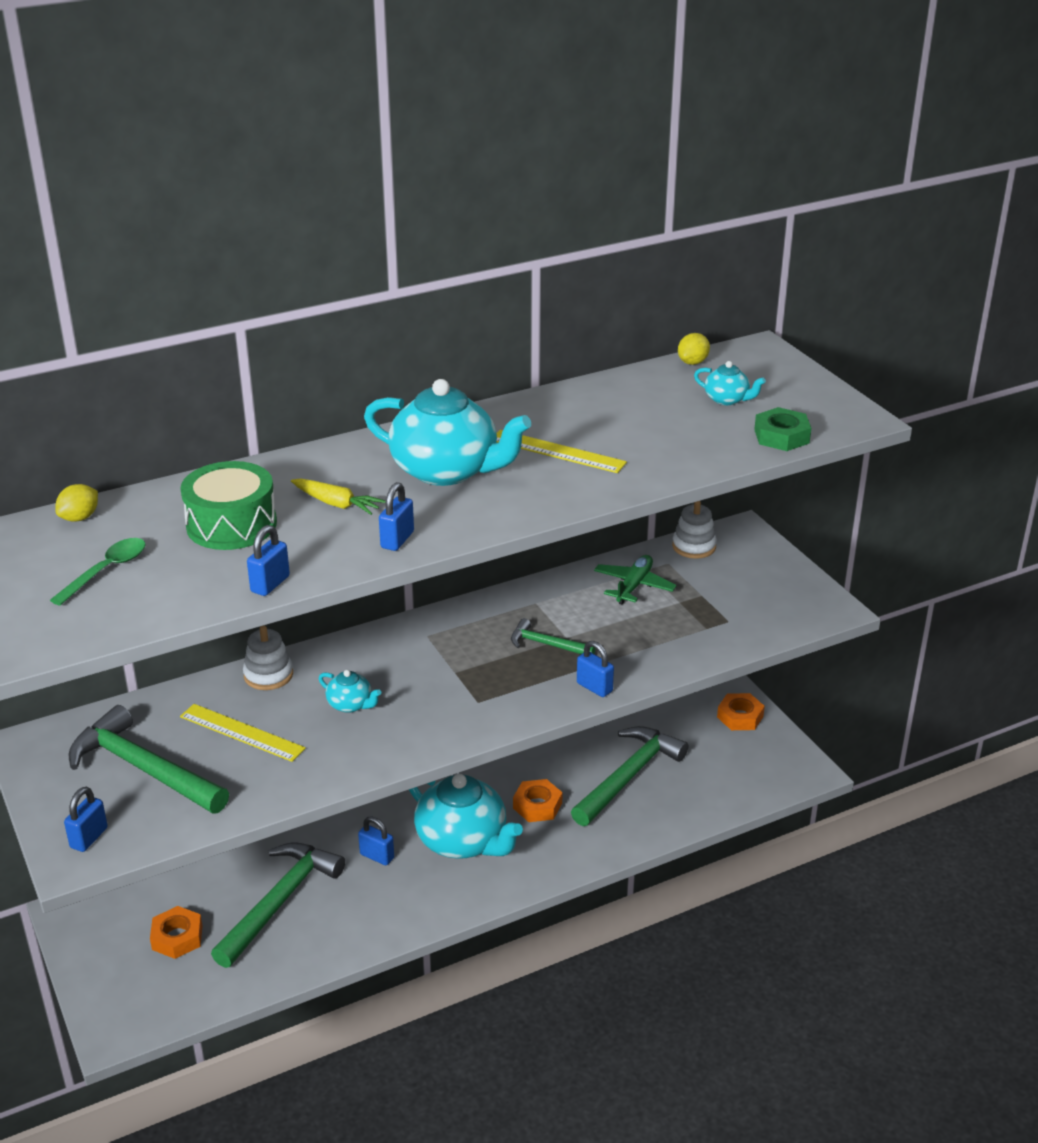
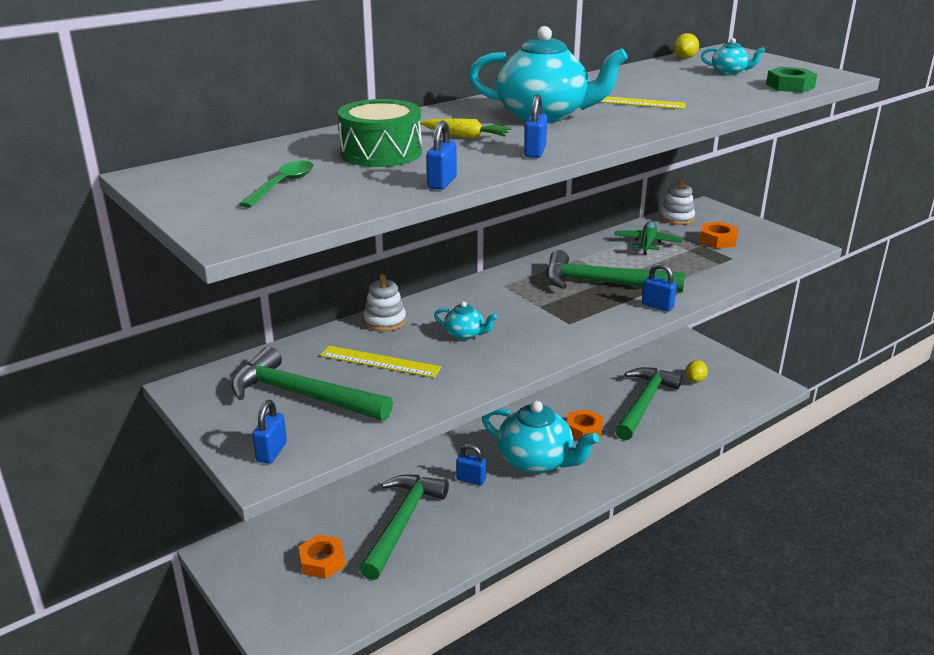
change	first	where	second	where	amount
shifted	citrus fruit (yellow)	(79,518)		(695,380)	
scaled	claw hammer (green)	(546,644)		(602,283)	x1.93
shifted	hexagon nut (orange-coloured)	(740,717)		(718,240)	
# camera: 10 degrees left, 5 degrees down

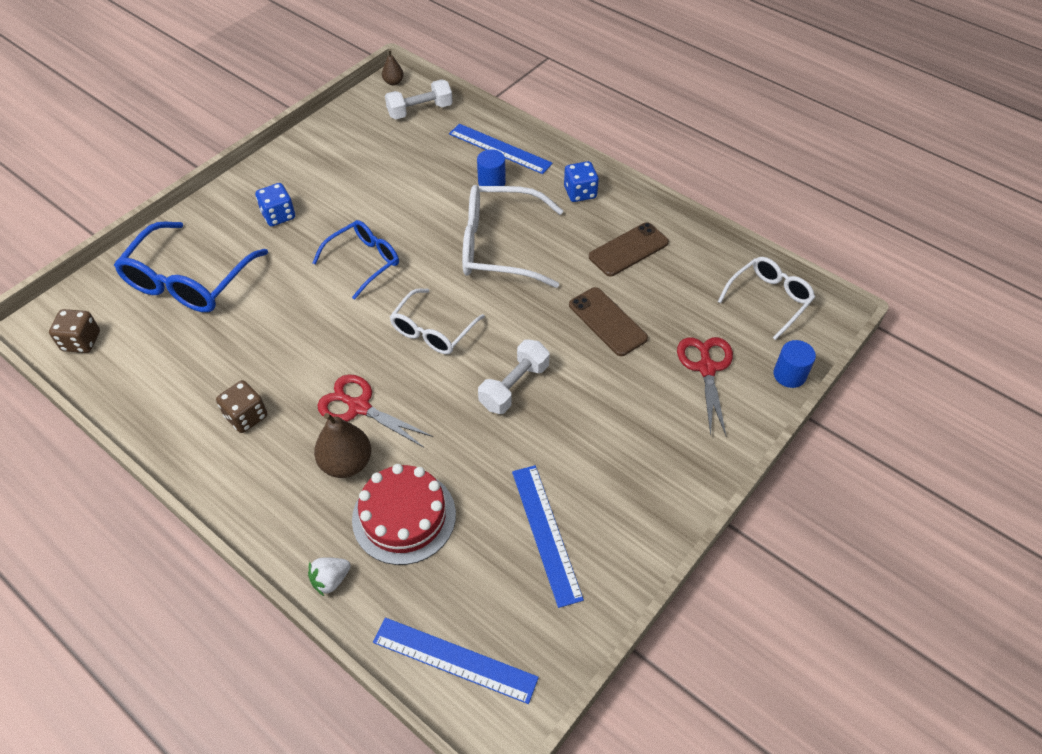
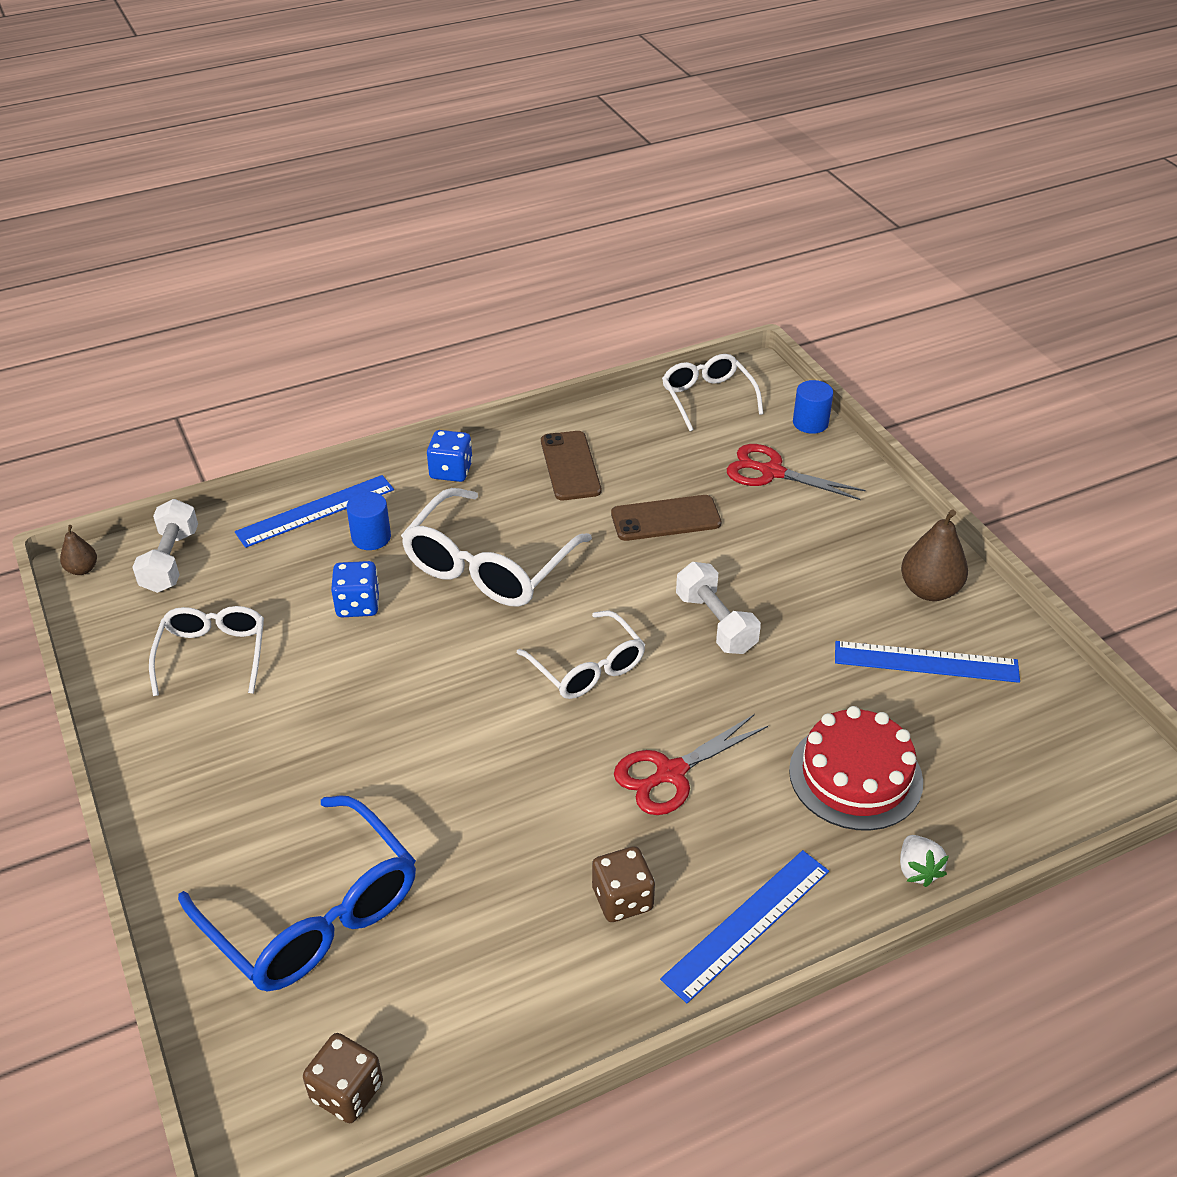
change	first	where	second	where	amount
shifted	dice (cobalt)	(278,215)		(358,605)	
gone	eyeglasses (cobalt)	(363,262)			
shifted	pear (russet)	(346,463)		(929,590)	
shifted	ruler (cobalt)	(454,660)		(747,924)	
new			eyeglasses (white)	(213,655)	
# camera: 65 degrees left, 10 degrees down

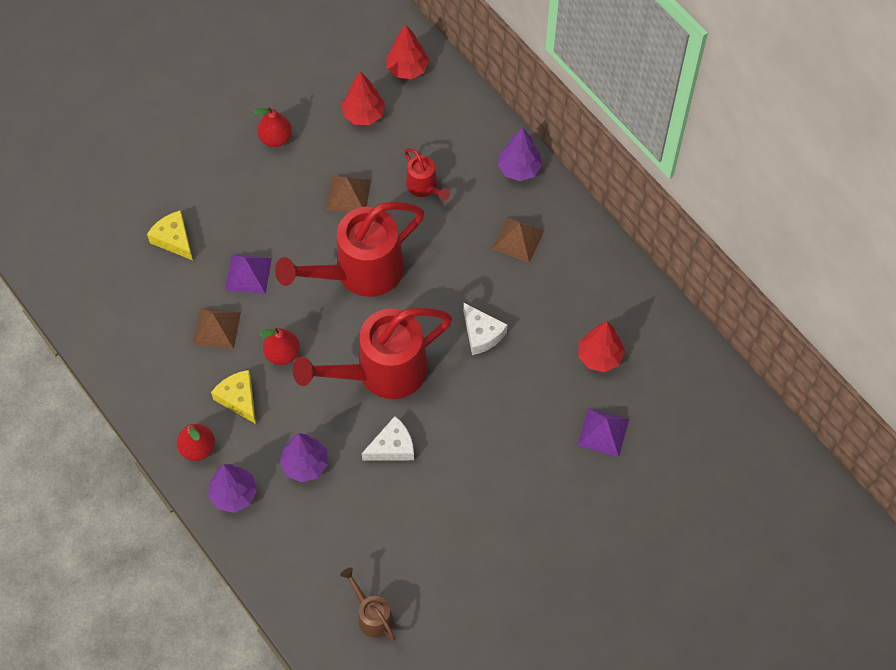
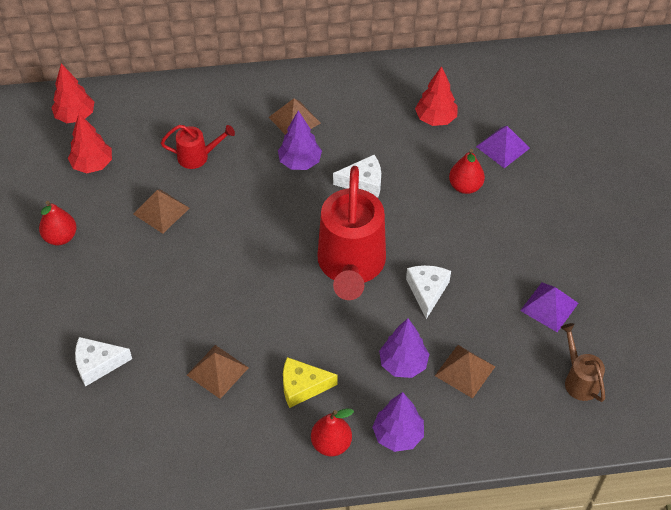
change	first	where	second	where	amount
repainted	cheese wedge (yellow)	(174,239)	cheese wedge (white)	(98,364)	
shifted	pyramid shape (royal purple)	(248,273)		(549,306)	
shifted	pear (crimson)	(282,354)		(465,186)	
gone	sprinkling can (crimson)	(360,272)			
rotated	sprinkling can (russet)	(372,615)		(579,380)	75 degrees clockwise
shifted	toy tree (royal purple)	(519,169)		(300,162)	
new			pyramid shape (russet)	(465,371)	
# camera: 60 degrees left, 10 degrees down

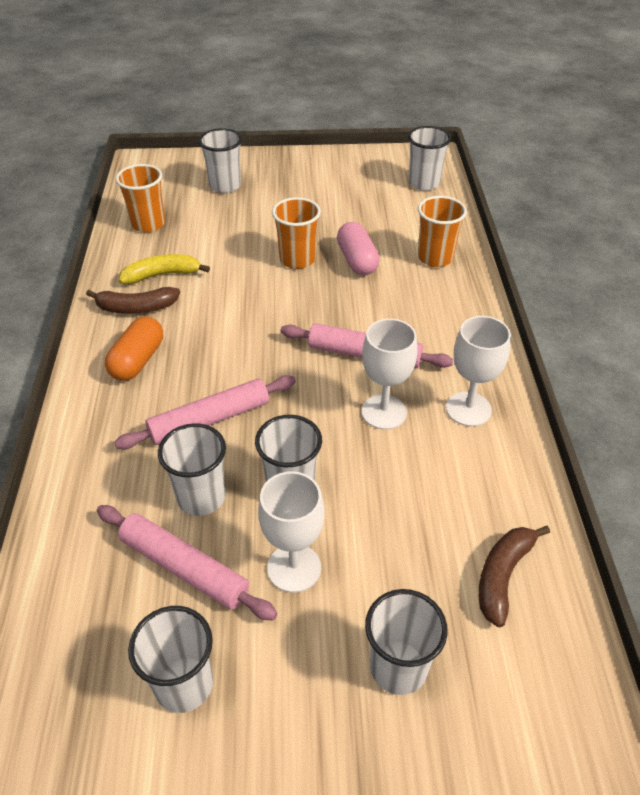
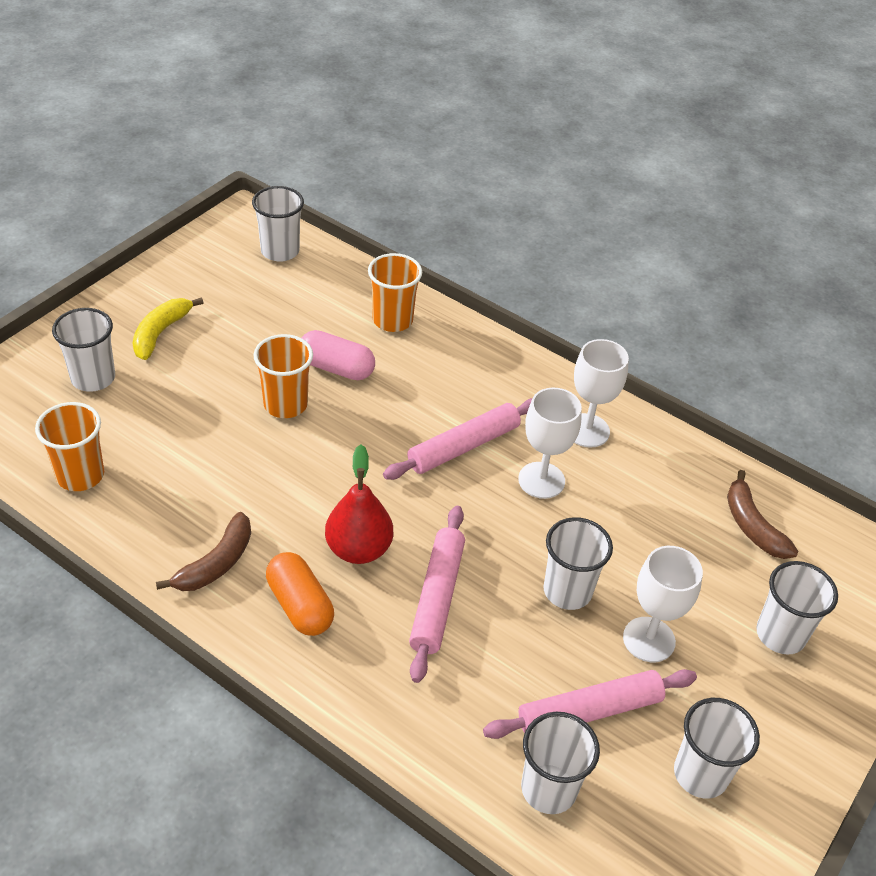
change	first	where	second	where	amount
shifted	banana fruit (yellow)	(162,275)		(160,333)	
shifted	beaker (white)	(201,497)		(548,789)	
new			pear (crimson)	(358,549)	
# camera: 55 degrees left, 0 degrees up

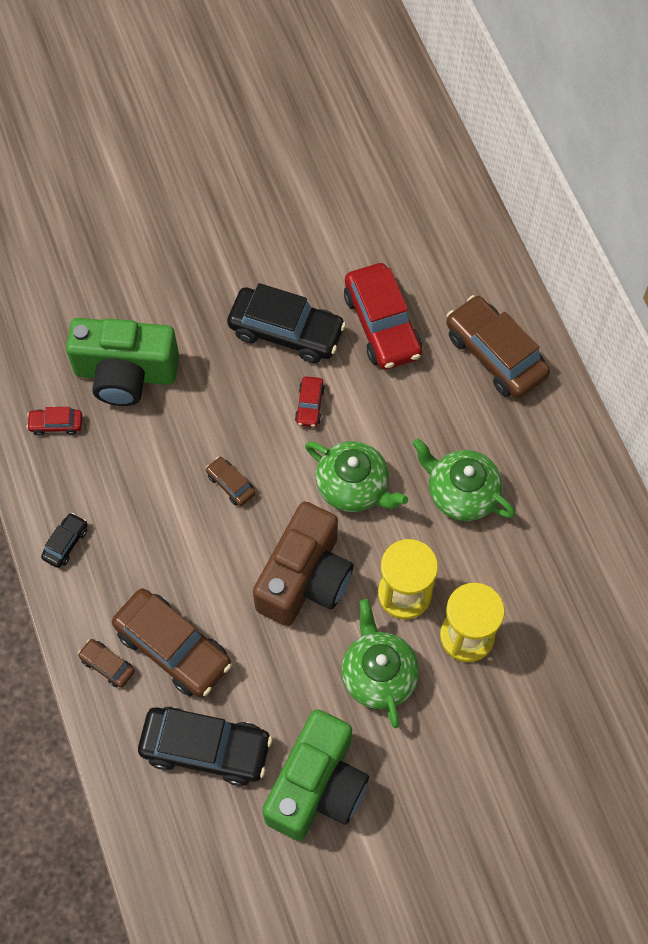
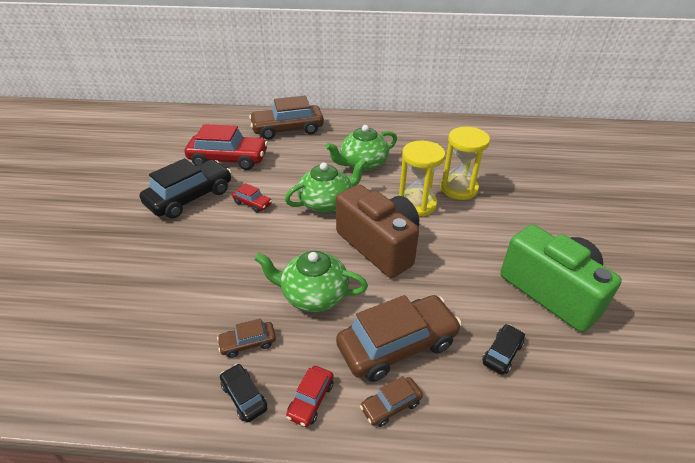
change	first	where	second	where	amount
shifted	automobile (crimson)	(56,424)		(311,400)	
gone	compact camera (green)	(126,374)			
scaled	automobile (black)	(206,748)		(502,353)	x0.46
shifted	automobile (russet)	(231,484)		(248,343)	
shifted	tea pot (green)	(378,674)		(313,295)	
# camera: 65 degrees left, 25 degrees down

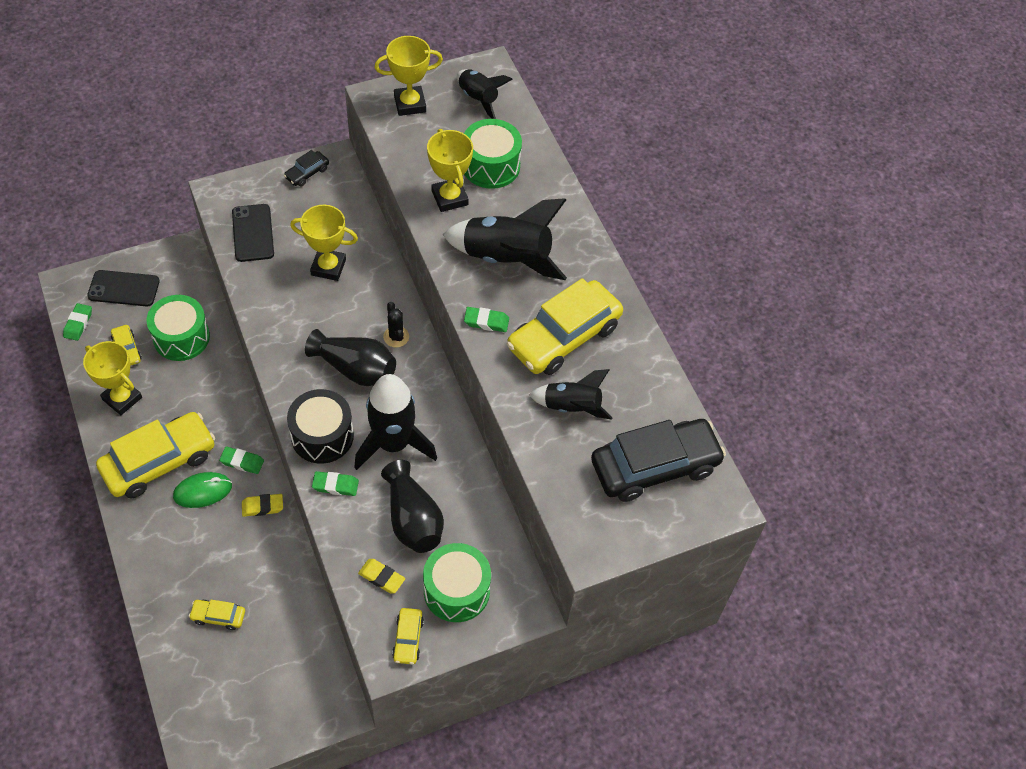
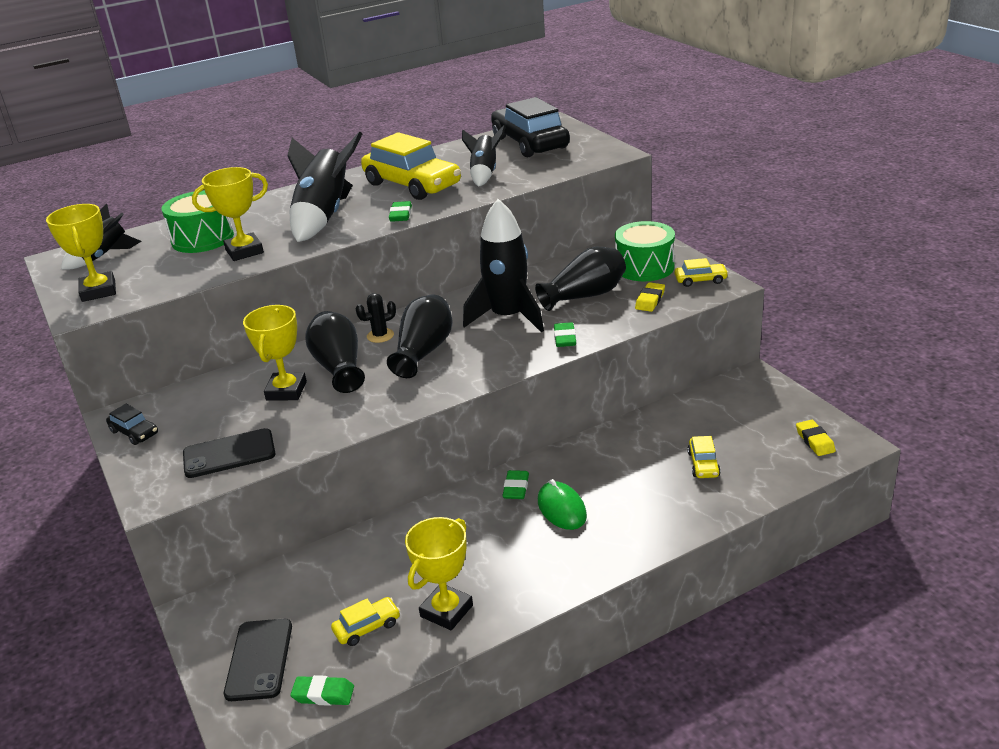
change	first	where	second	where	amount
gone	automobile (yellow)	(159,462)			
gone	toy drum (green)	(181,337)			
shifted	gum eraser (yellow)	(262,507)		(815,441)	
gone	toy drum (black)	(322,436)			
new			vase (black)	(339,367)	
# camera: 90 degrees left, 25 degrees down

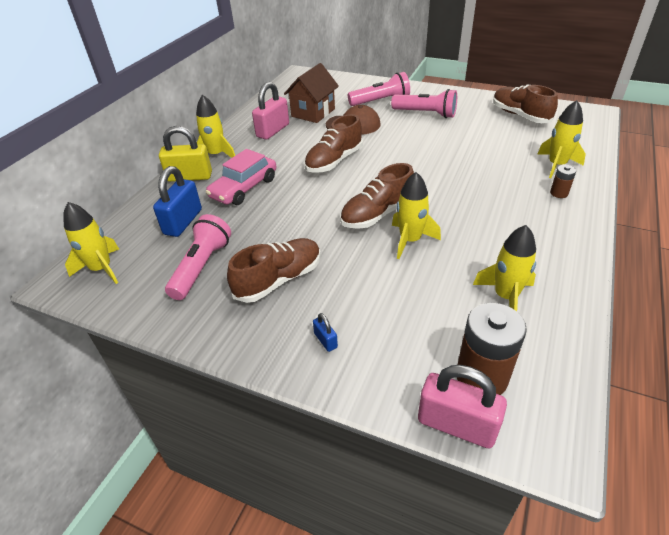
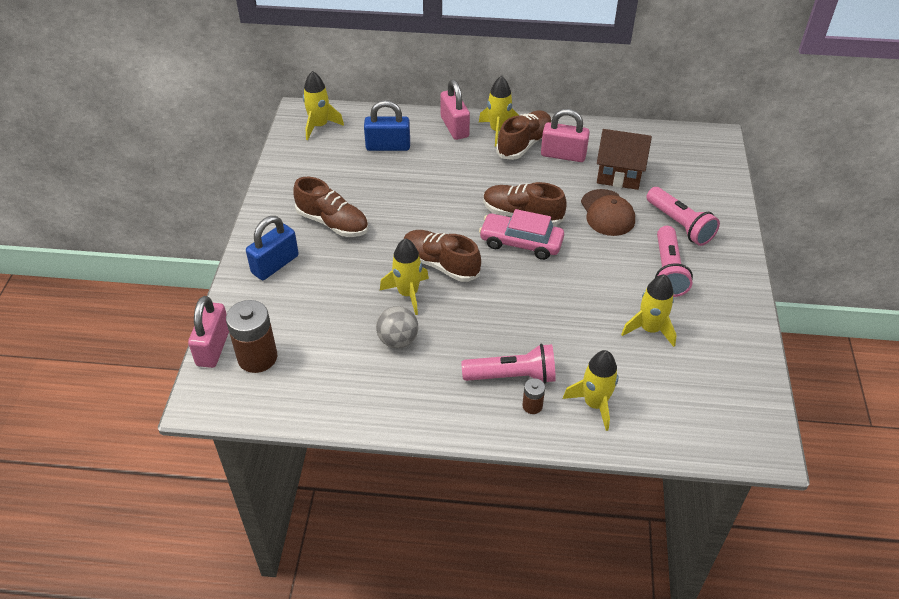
change	first	where	second	where	amount
repainted	small lock (yellow)	(190,177)	small lock (rose-pink)	(454,127)	
shifted	pocket torch (rose-pink)	(202,266)		(512,376)	
shifted	automobile (rose-pink)	(244,188)		(521,243)	
scaled	small lock (cobalt)	(325,340)		(275,264)	x2.17
shifted	rocket (yellow)	(505,296)		(649,329)	
shifted	shoe (russet)	(520,115)		(524,144)	
new			ball (ash-grey)	(398,340)	
# camera: 70 degrees right, 5 degrees up

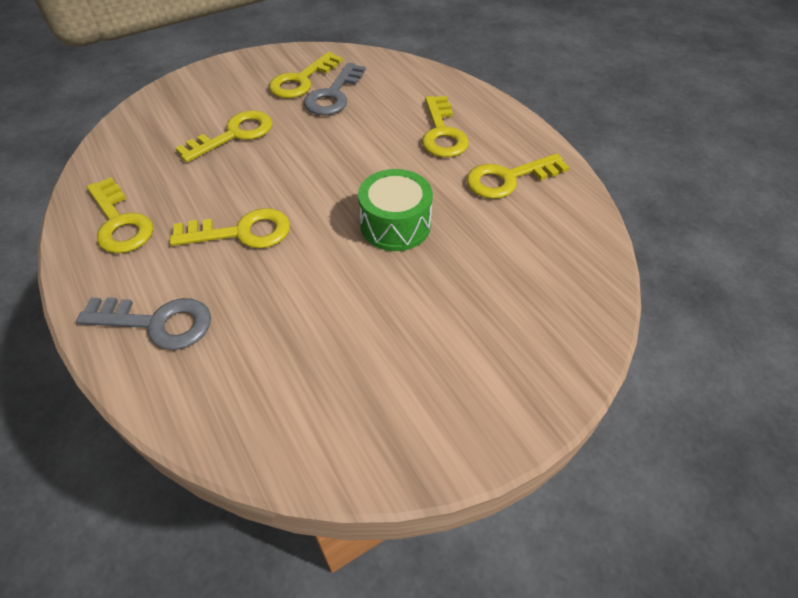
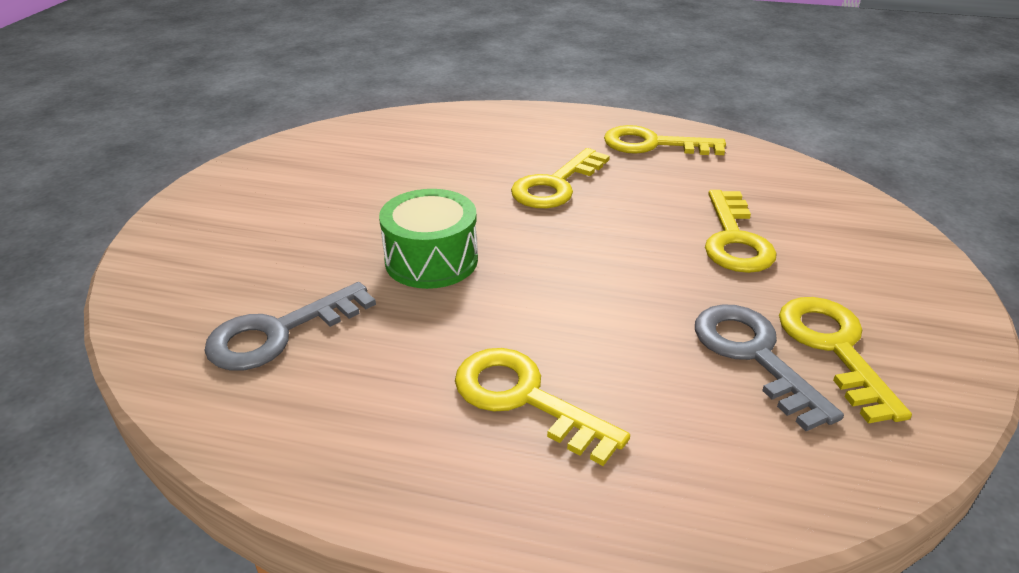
change	first	where	second	where	amount
shifted	key (ash-grey)	(157,323)		(279,333)	
gone	key (yellow)	(508,179)			
# camera: 135 degrees right, 15 degrees down

